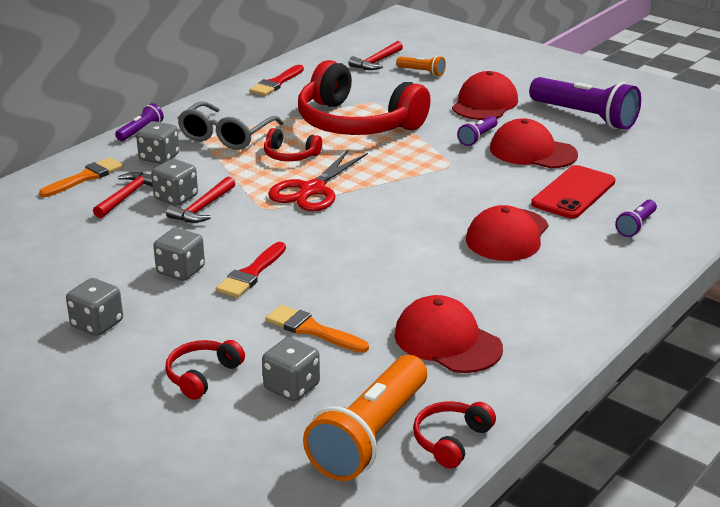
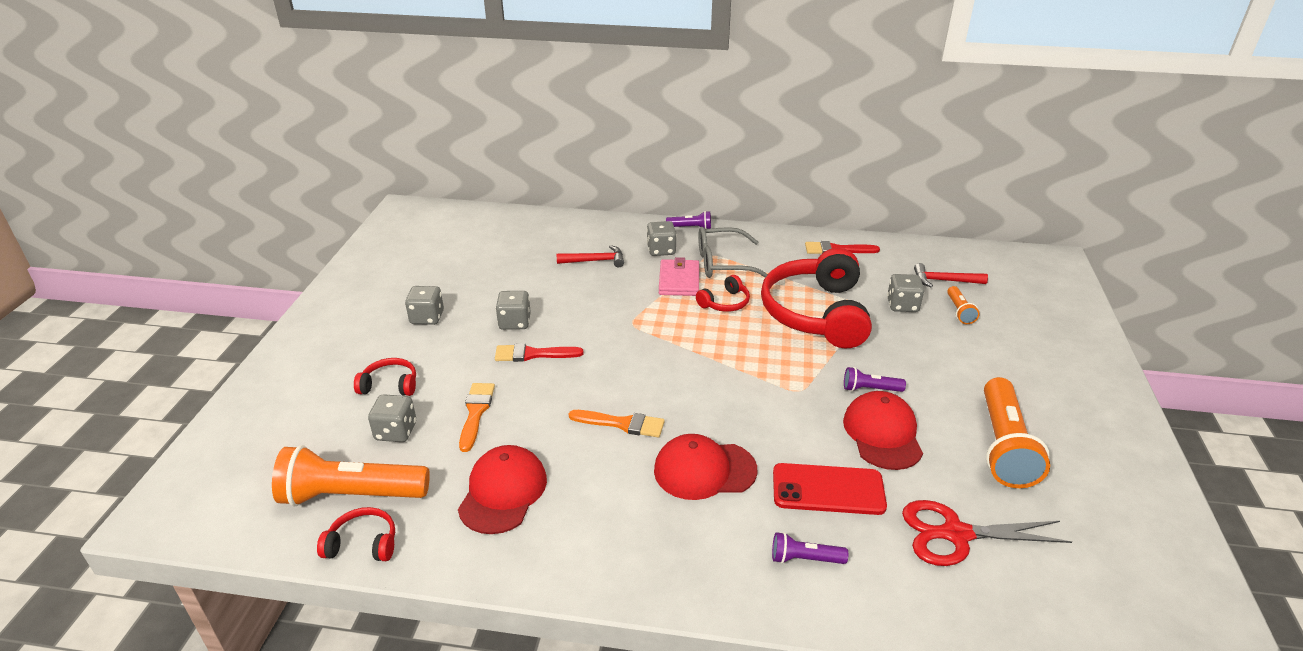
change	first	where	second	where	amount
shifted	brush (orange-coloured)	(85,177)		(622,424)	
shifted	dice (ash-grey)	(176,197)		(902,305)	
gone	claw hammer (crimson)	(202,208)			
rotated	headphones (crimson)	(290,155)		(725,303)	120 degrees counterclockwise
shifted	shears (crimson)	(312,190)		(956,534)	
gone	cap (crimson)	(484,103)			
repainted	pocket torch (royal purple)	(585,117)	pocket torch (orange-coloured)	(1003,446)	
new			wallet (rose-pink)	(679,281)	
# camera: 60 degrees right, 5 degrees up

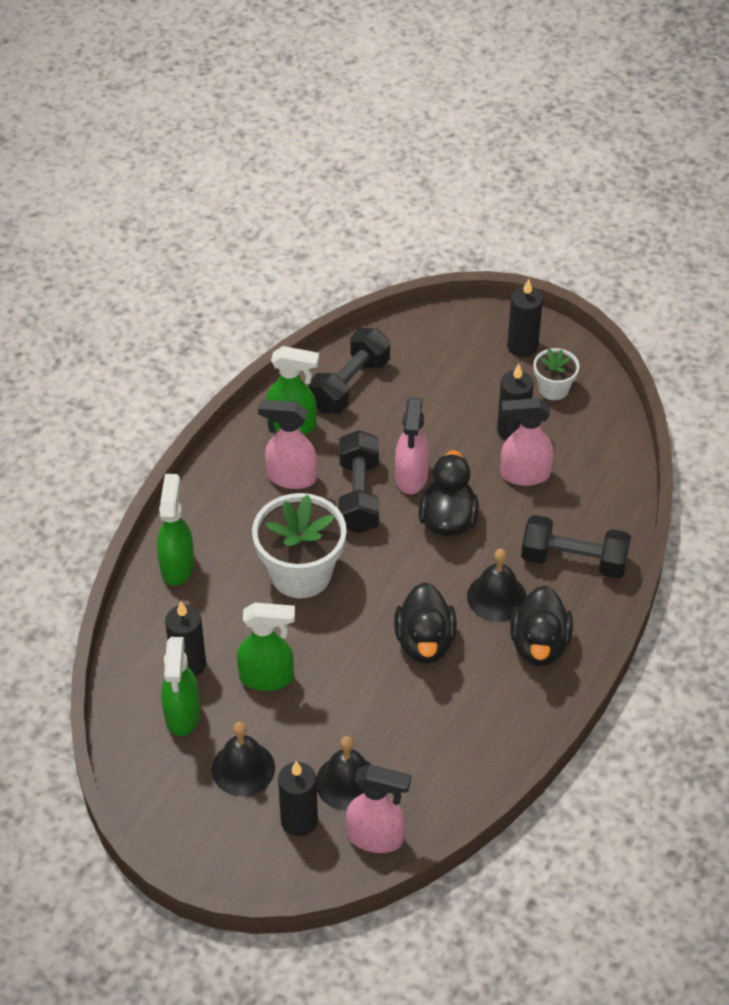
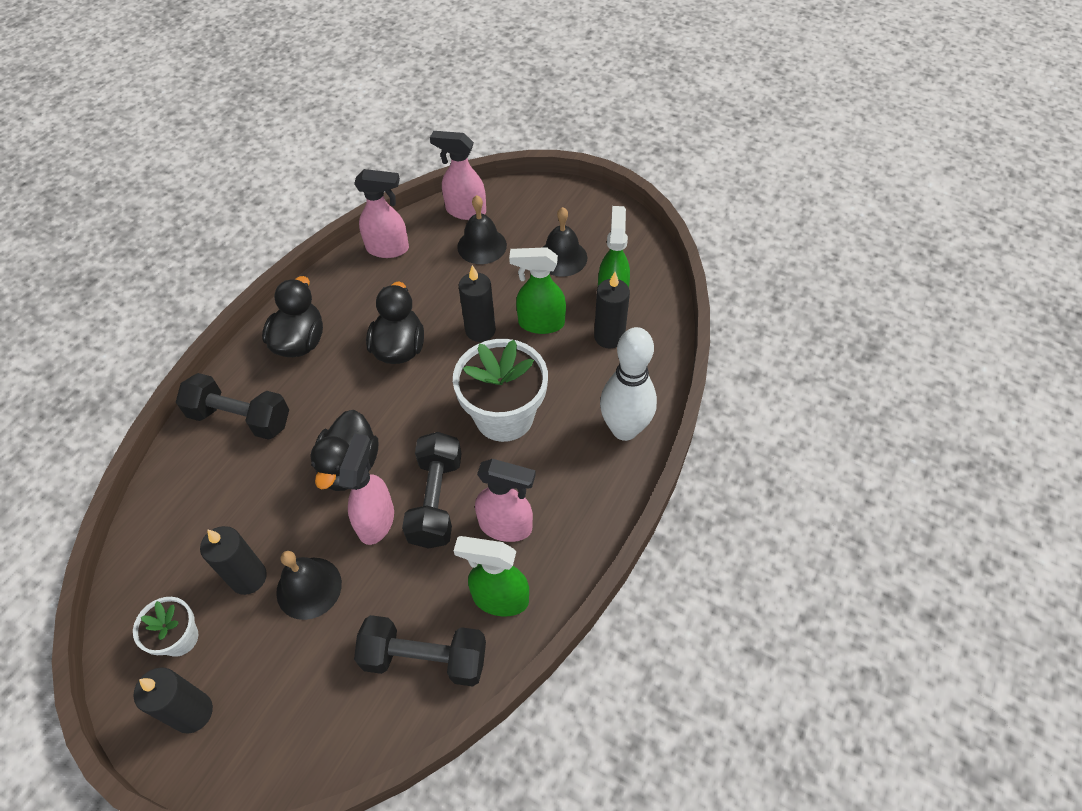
change	first	where	second	where	amount
swapped	spray bottle (green)	(177,566)	skittle (white)	(624,429)	
shifted	wax candle (black)	(299,821)		(480,330)	
rotated	hand weight (black)	(349,385)		(425,658)	60 degrees clockwise
shifted	hand bell (black)	(496,597)		(309,588)	
shifted	spray bottle (rose-pink)	(524,474)		(388,249)	
# camera: 175 degrees left, 5 degrees up

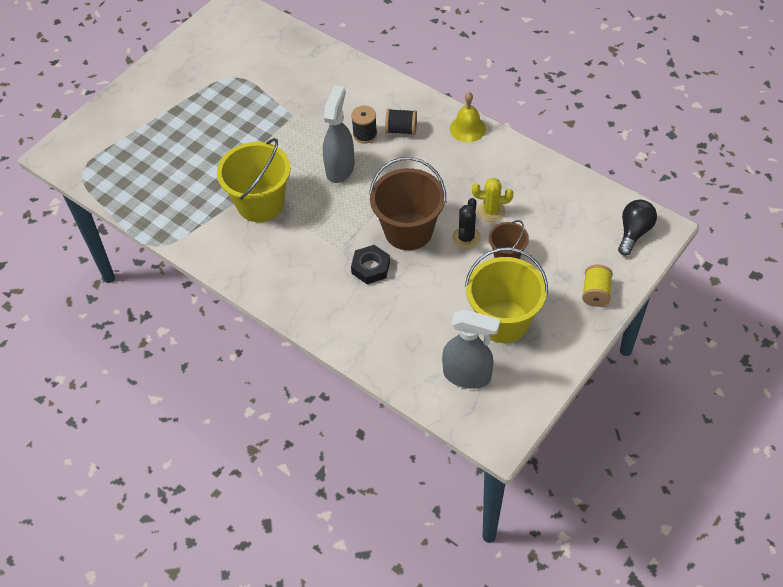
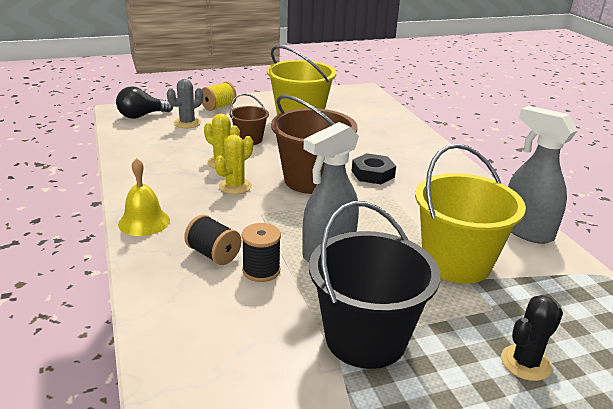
change	first	where	second	where	amount
shifted	spray bottle (ash-grey)	(467,375)		(525,231)	
shifted	saguaro cactus (black)	(466,238)		(525,363)	
new			saguaro cactus (ash-grey)	(187,123)	
new			saguaro cactus (yellow)	(235,186)	
new			pail (black)	(365,338)	
# camera: 150 degrees left, 25 degrees down

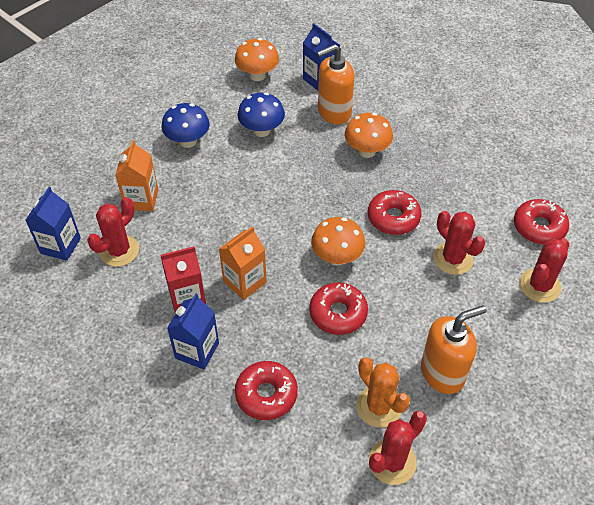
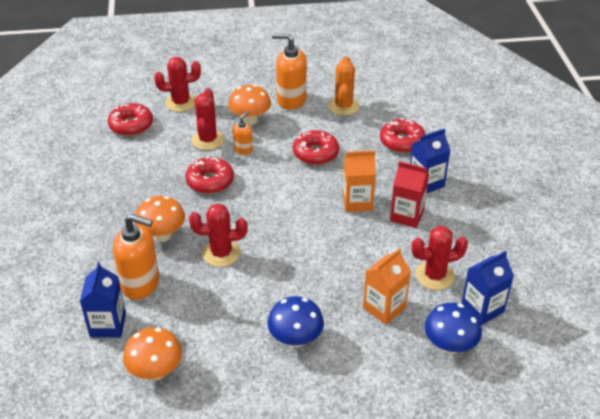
change	first	where	second	where	amount
shifted	toadstool (cobalt)	(262,130)		(449,346)	
shifted	toadstool (orange-coloured)	(337,257)		(250,120)	
shifted	saguaro cactus (crimson)	(392,462)		(221,253)	
new			pump bottle (orange-coloured)	(243,149)	
# camera: 140 degrees left, 10 degrees down

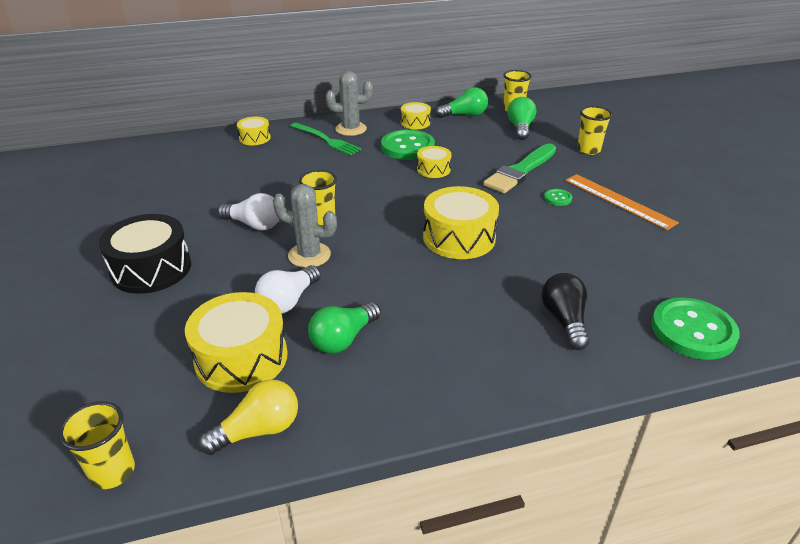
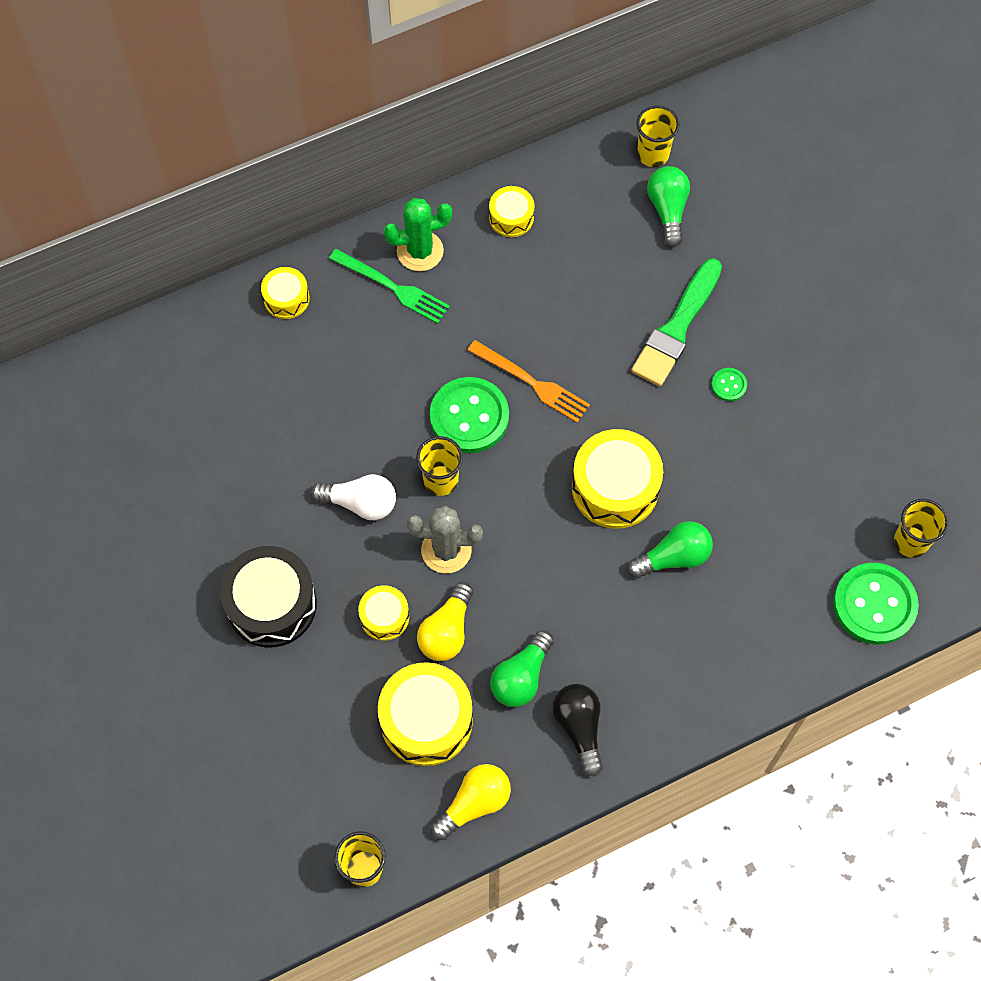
change	first	where	second	where	amount
repainted	lightbulb (white)	(288,301)	lightbulb (yellow)	(447,631)	
repainted	saguaro cactus (ash-grey)	(351,129)	saguaro cactus (green)	(420,251)	
shifted	sewing button (green)	(407,147)		(469,416)	
shifted	toy drum (yellow)	(433,169)		(384,617)	
shifted	lightbulb (green)	(464,115)		(673,557)	
shifted	lightbulb (black)	(564,320)		(579,728)	
gone	ruler (orange-coloured)	(618,201)			
shifted	beaker (yellow)	(588,150)		(911,542)	
new			fork (orange-coloured)	(532,383)	
# camera: 10 degrees left, 30 degrees up

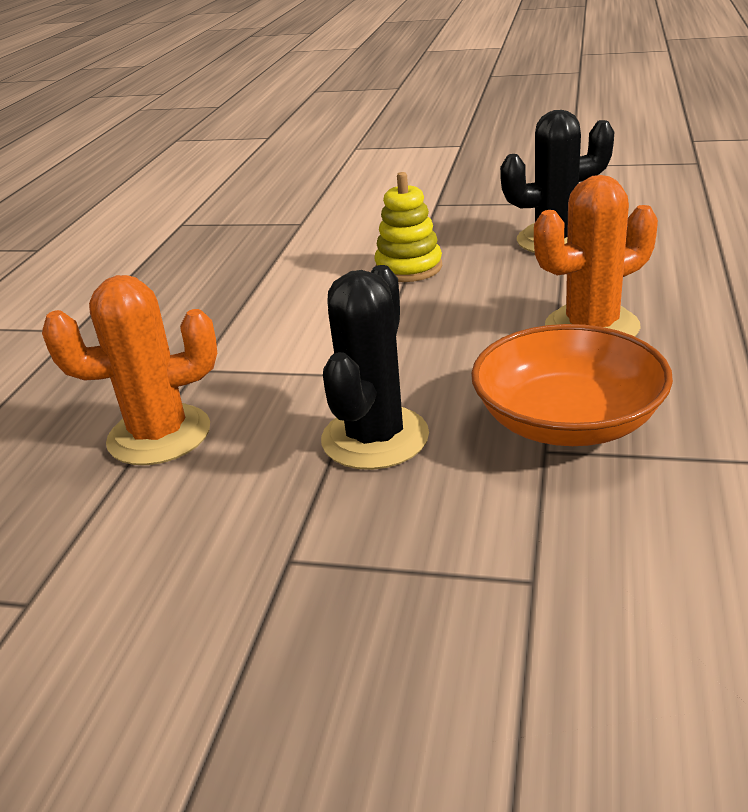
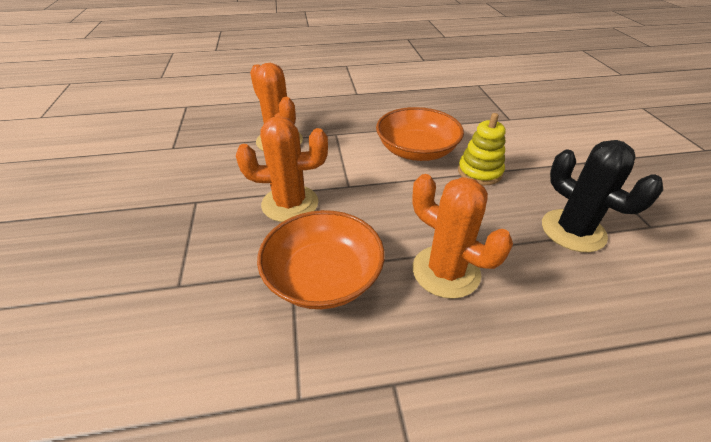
change	first	where	second	where	amount
repainted	saguaro cactus (black)	(375,438)	saguaro cactus (orange-coloured)	(290,204)	
new			serving bowl (orange-coloured)	(416,150)	
# camera: 65 degrees right, 10 degrees up

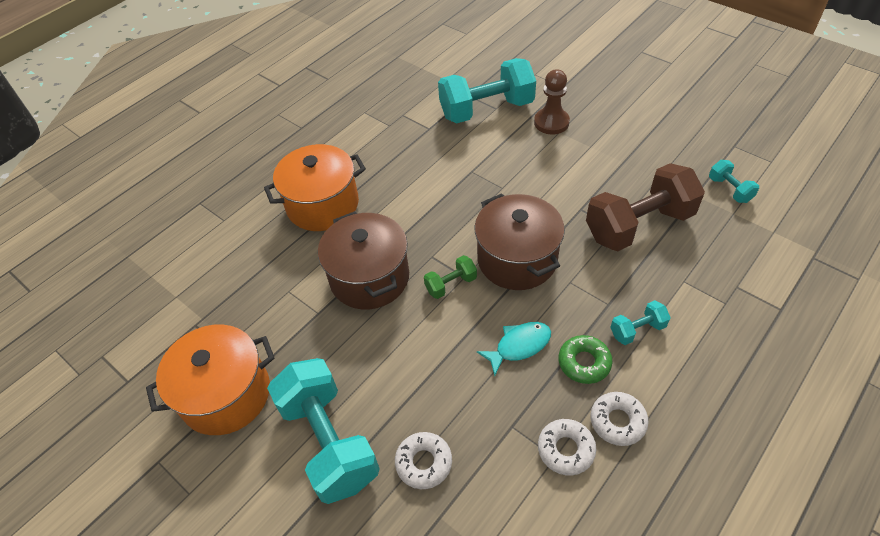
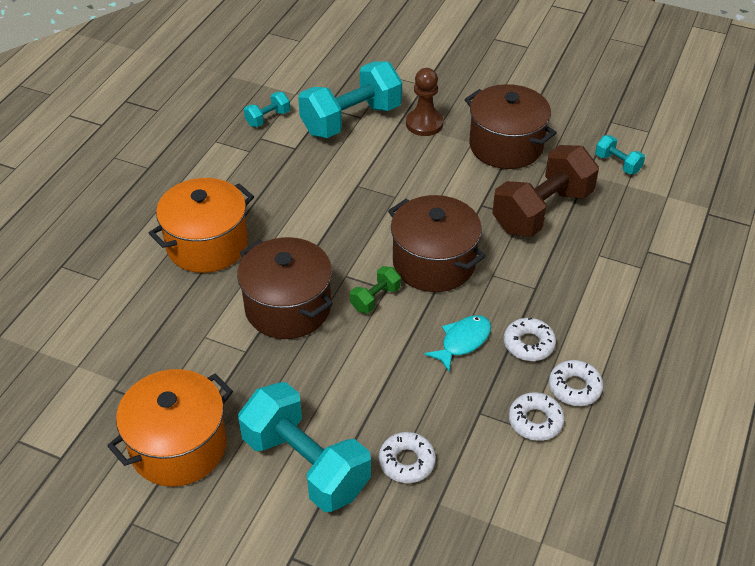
change	first	where	second	where	amount
repainted	doughnut (green)	(584,363)	doughnut (white)	(528,344)	
shifted	hand weight (turquoise)	(637,330)		(268,118)	
new			stockpot (russet)	(506,146)	
# camera: 20 degrees left, 5 degrees down

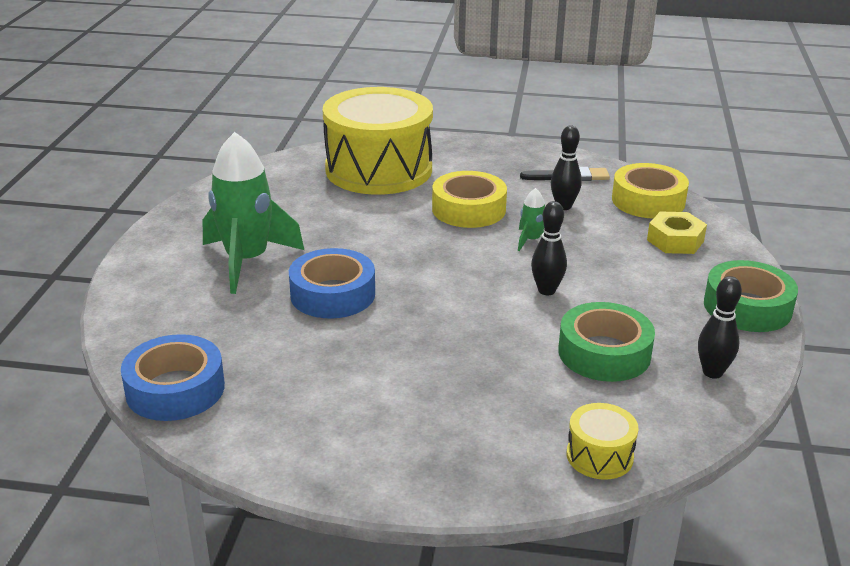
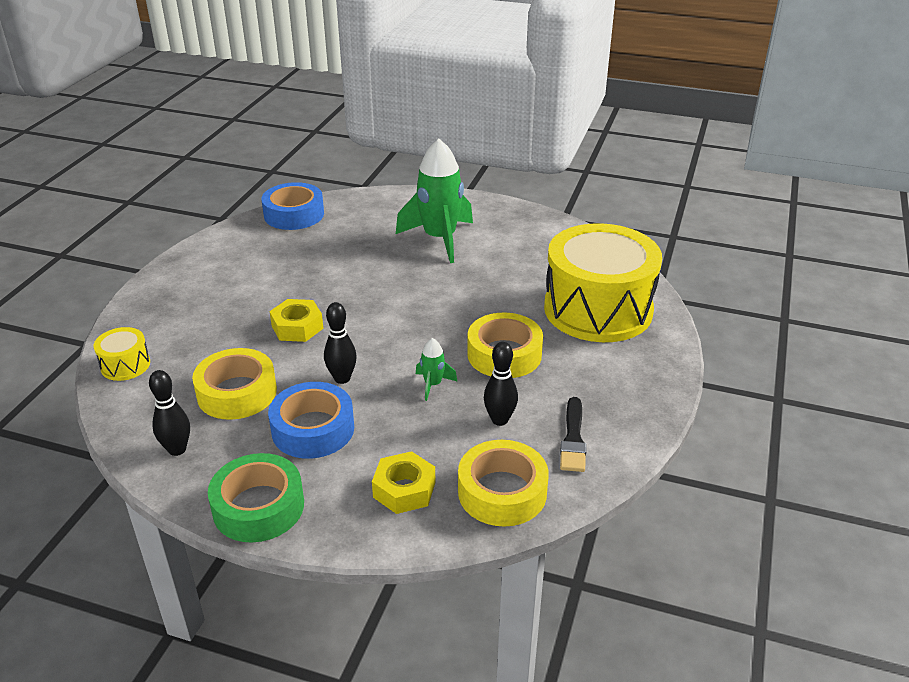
change	first	where	second	where	amount
shifted	sticky tape (cobalt)	(332,294)		(313,429)	
repainted	sticky tape (green)	(604,353)	sticky tape (yellow)	(237,393)	
new			hexagon nut (yellow)	(297,327)	
# camera: 100 degrees right, 5 degrees up

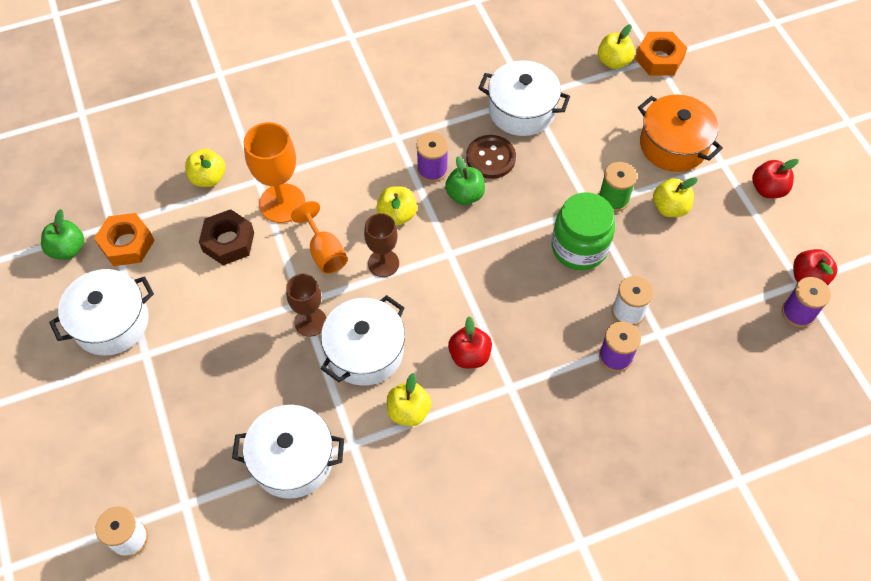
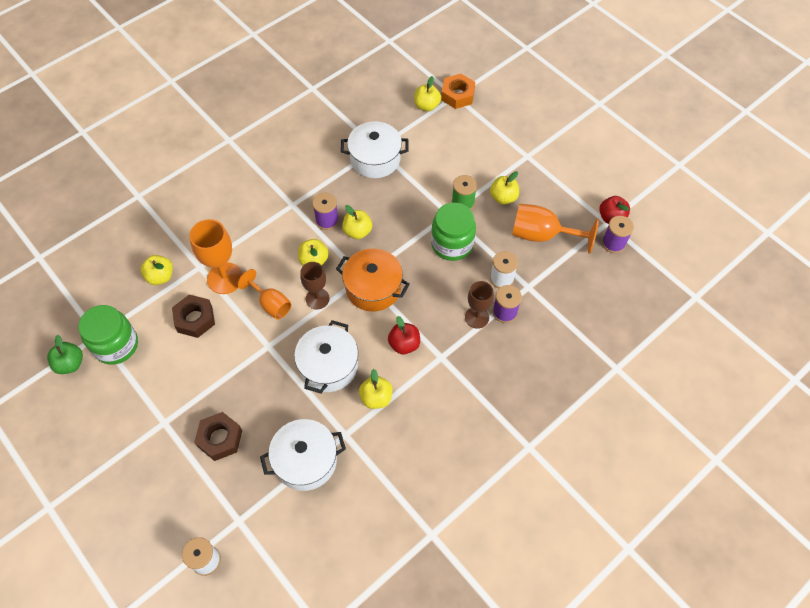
change	first	where	second	where	amount
gone	stockpot (white)	(111,322)			
swapped	hexagon nut (orange-coloured)	(127,244)	jam jar (green)	(116,345)	
shifted	wine glass (russet)	(310,322)		(477,317)	
repainted	apple (green)	(465,195)	apple (yellow)	(357,231)	
gone	sewing button (russet)	(490,158)			
shifted	stockpot (orange-coloured)	(673,145)		(373,288)	
gone	apple (crimson)	(768,189)			
new			hexagon nut (russet)	(220,438)	
new			wine glass (orange-coloured)	(542,235)	
# camera: 20 degrees left, 0 degrees up

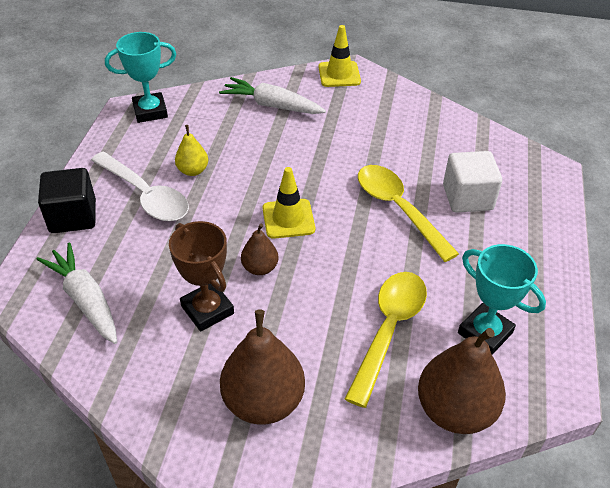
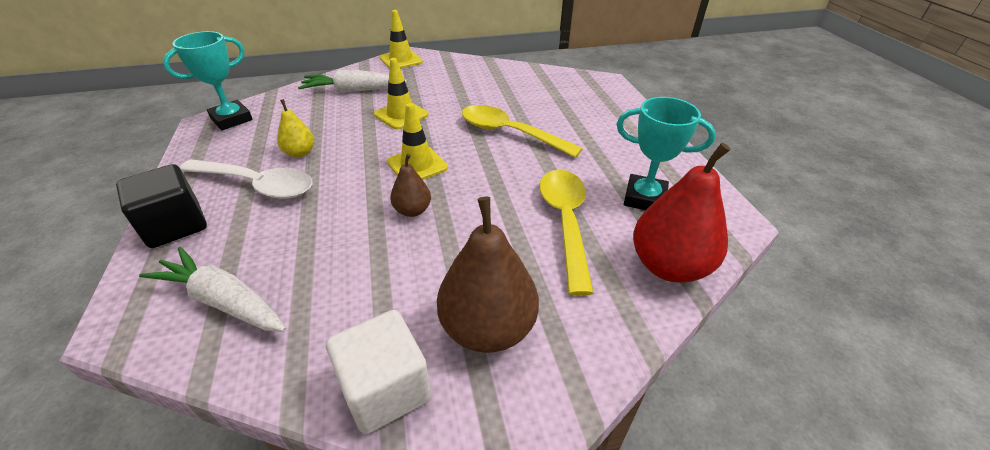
change	first	where	second	where	amount
gone	trophy (russet)	(207,310)			
repainted	pear (russet)	(455,410)	pear (crimson)	(668,266)	
shifted	cube (white)	(467,198)		(386,389)	
new			safety cone (yellow)	(401,115)	
# camera: 25 degrees left, 5 degrees down

